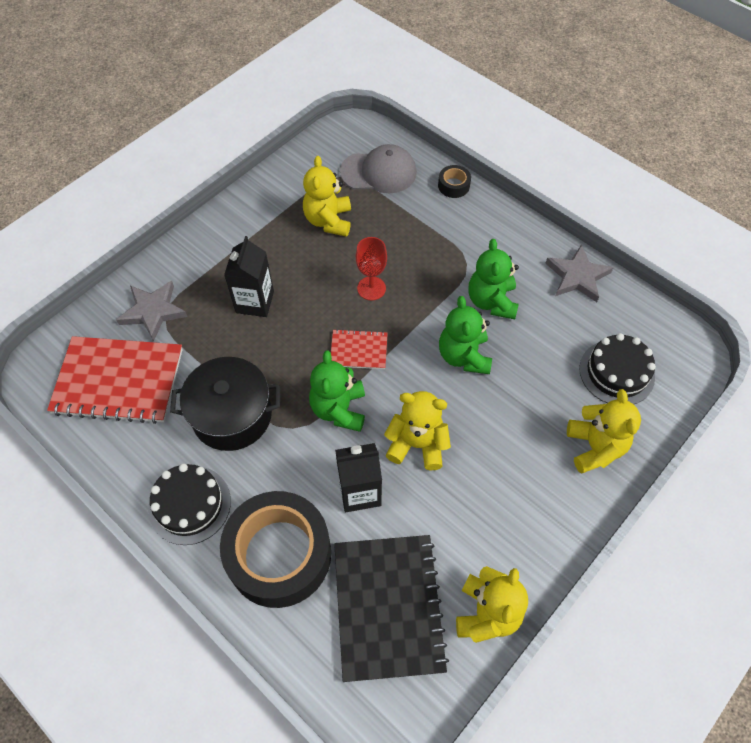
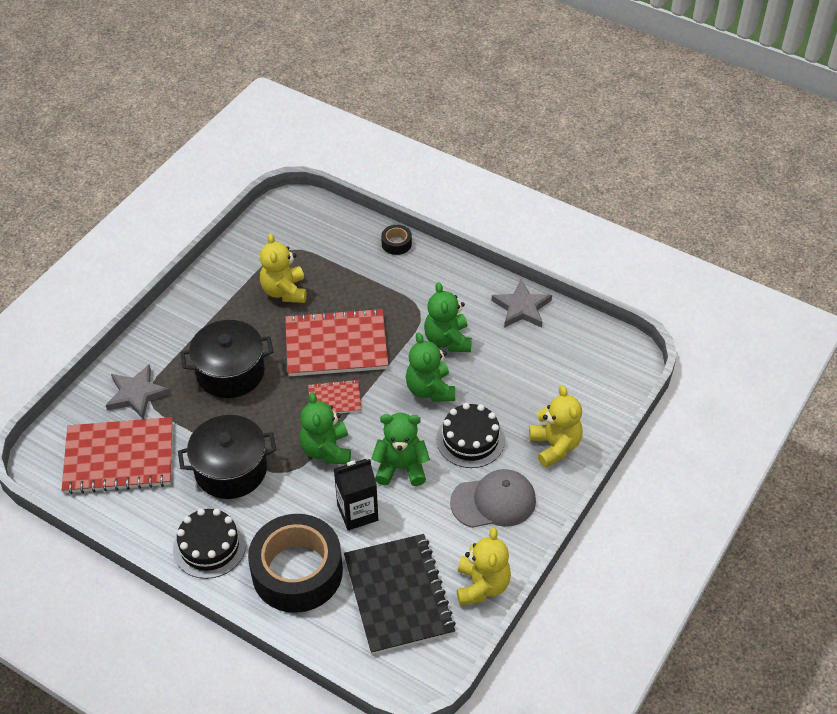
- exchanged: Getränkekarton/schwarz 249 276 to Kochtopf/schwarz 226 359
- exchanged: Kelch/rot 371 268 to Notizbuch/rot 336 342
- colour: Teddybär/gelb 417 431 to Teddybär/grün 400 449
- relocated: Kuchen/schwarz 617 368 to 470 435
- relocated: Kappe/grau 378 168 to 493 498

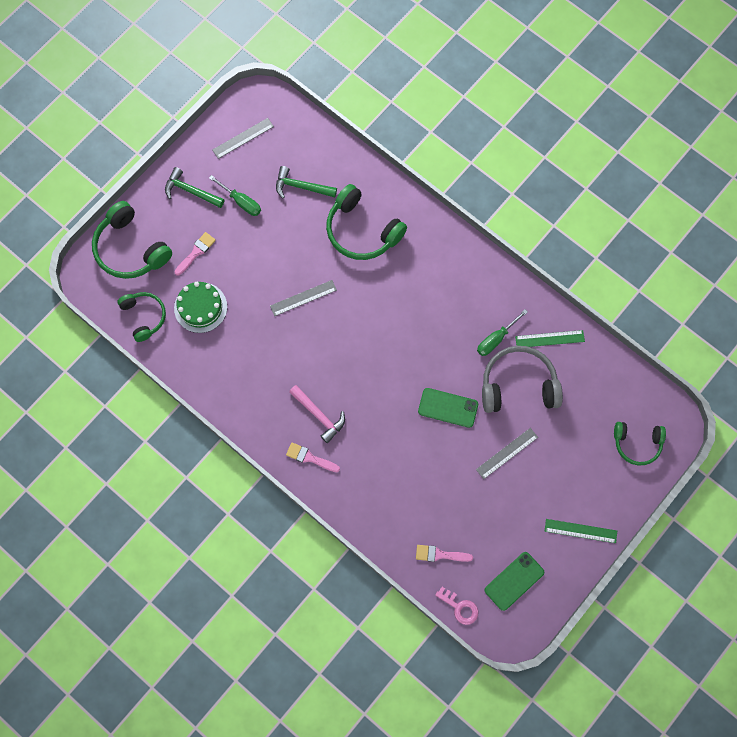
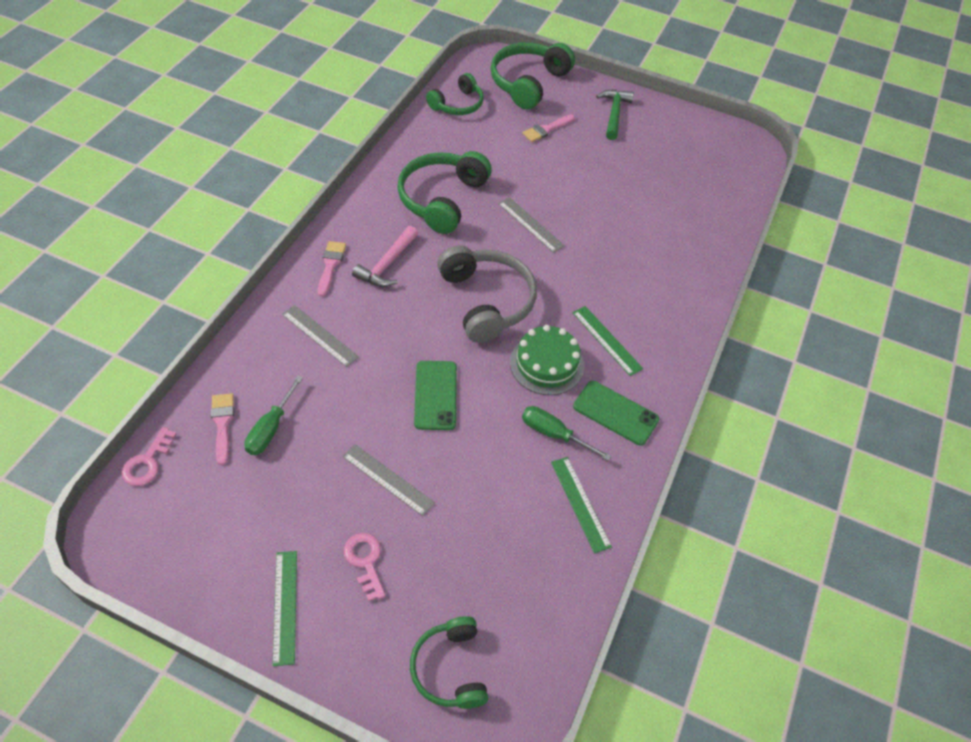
- relocated: Schraubenzieher/grün 235 195 to 273 415
- relocated: Lineal/grau 243 138 to 320 336
- appeared: Schlüssel/rosa 365 567
- relocated: Kopfhörer/grün 366 222 to 444 192
- relocated: Kopfhörer/grau 522 379 to 487 294
- relocated: Kuchen/grün 200 307 to 547 360
- spun: Pinsel/rosa 195 254 = 549 128 120 degrees clockwise
- appeared: Lineal/grün 608 341
- relocated: Handy/grün 514 581 to 616 413
- missing: Hammer/grün 306 182

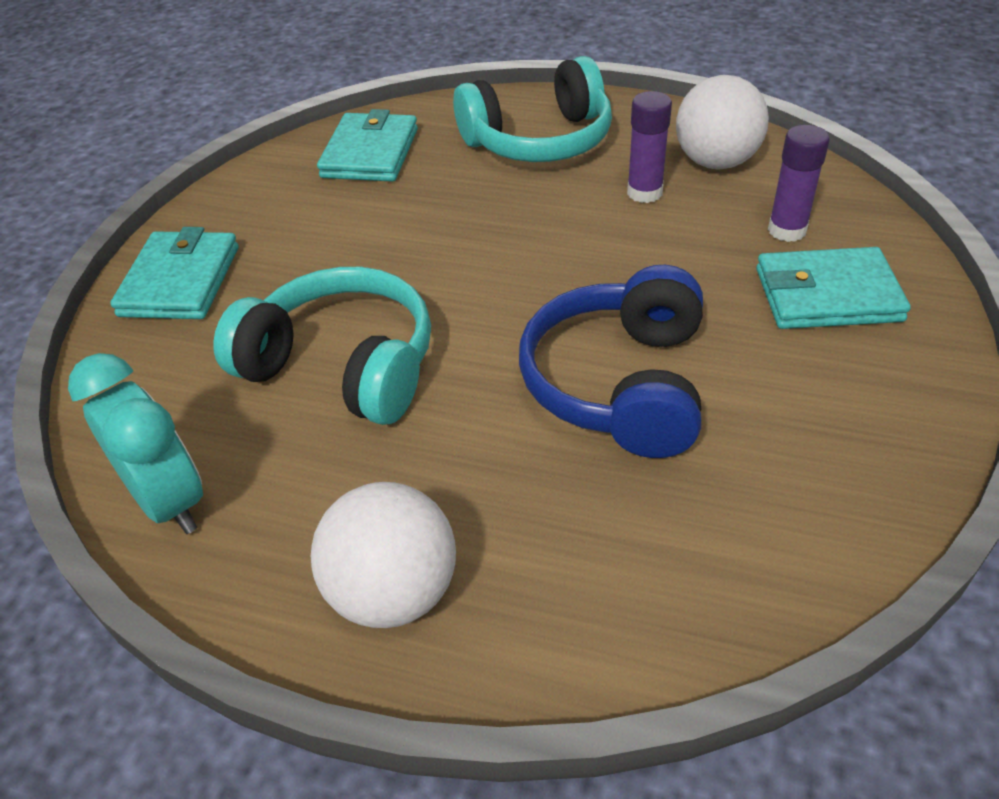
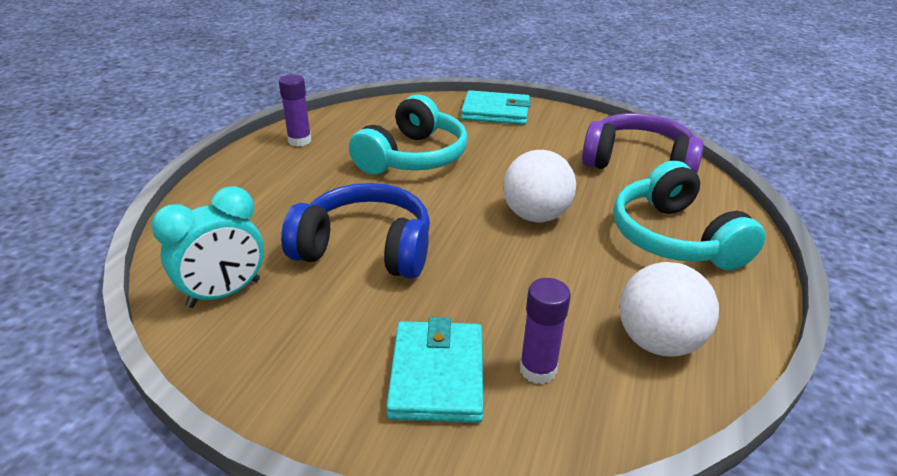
- relocated: Wecker/türkis 135 443 to 207 247
- relocated: Klebestift/lila 649 147 to 295 110
- relocated: Ball/weiß 383 555 to 539 186
- exchanged: Geldbörse/türkis 367 145 to Kopfhörer/lila 643 143

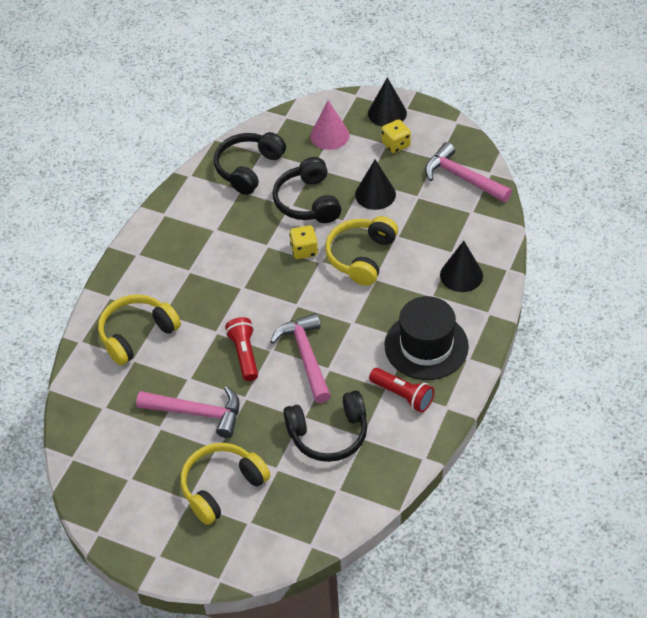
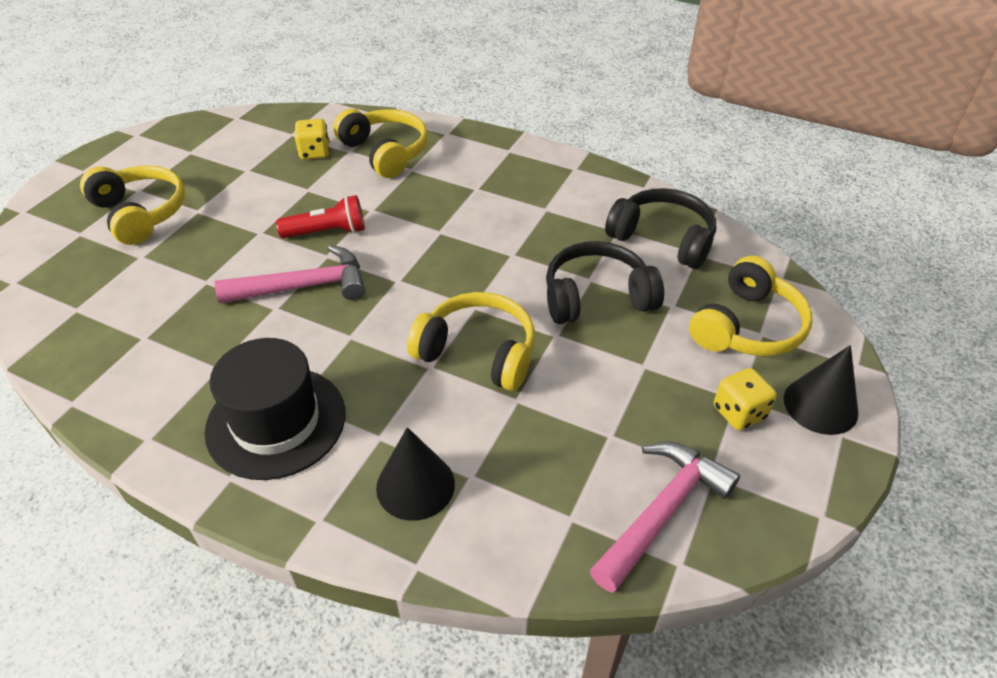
- relocated: Spielwürfel/gelb 303 242 to 312 139
- exchanged: Kegel/rosa 330 125 to Kopfhörer/gelb 750 306
- missing: Hammer/rosa 188 412
- missing: Kopfhörer/schwarz 325 426
- missing: Kegel/schwarz 375 185
- missing: Taschenlampe/rot 401 390

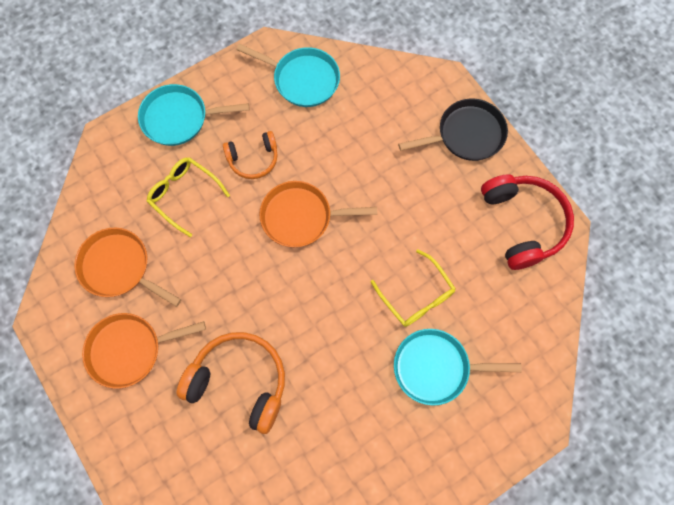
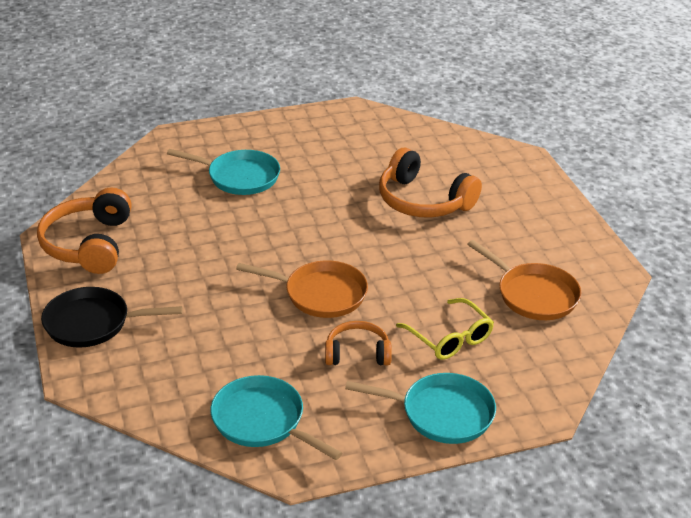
- colour: Kopfhörer/rot 527 222 to Kopfhörer/orange 84 230
- missing: Pfanne/orange 144 351
- missing: Brille/gelb 413 288

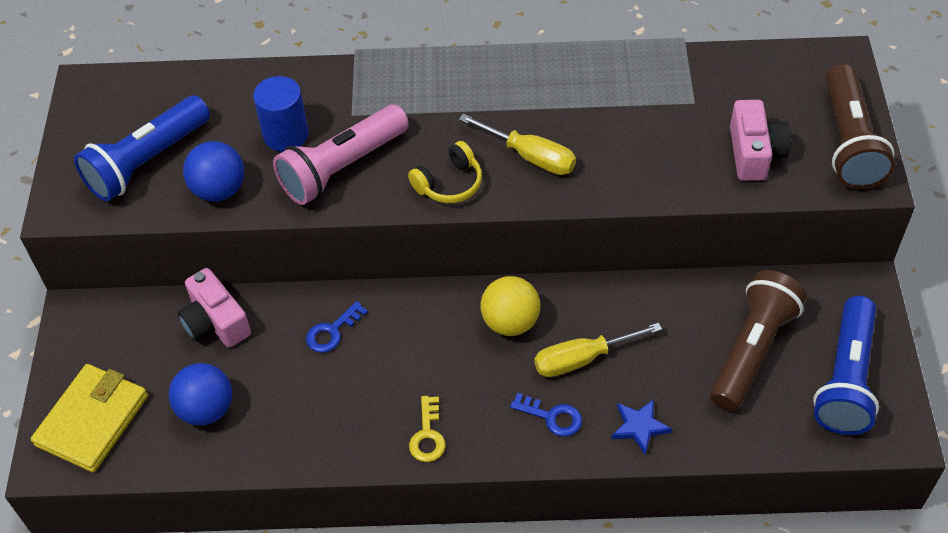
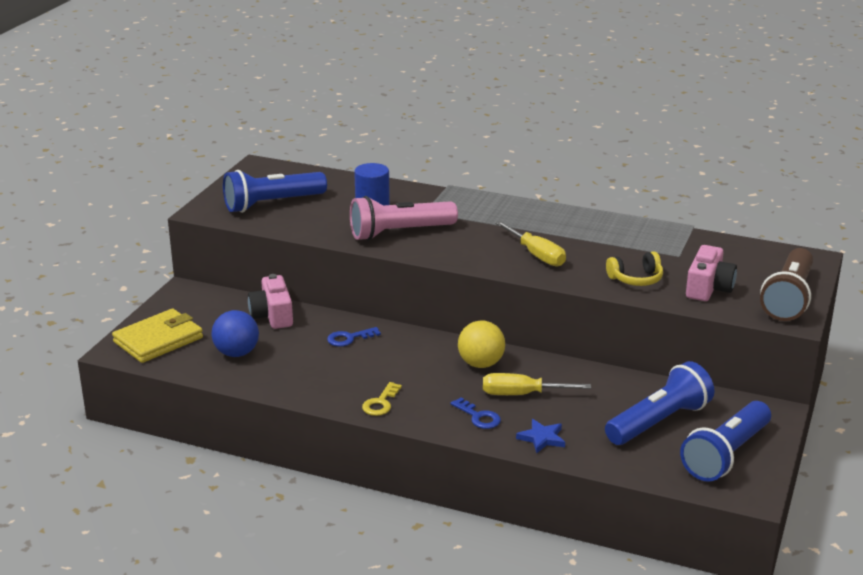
- colour: Taschenlampe/braun 758 340 to Taschenlampe/blau 659 403
- relocated: Kopfhörer/gelb 445 172 to 634 268
- missing: Ball/blau 213 171

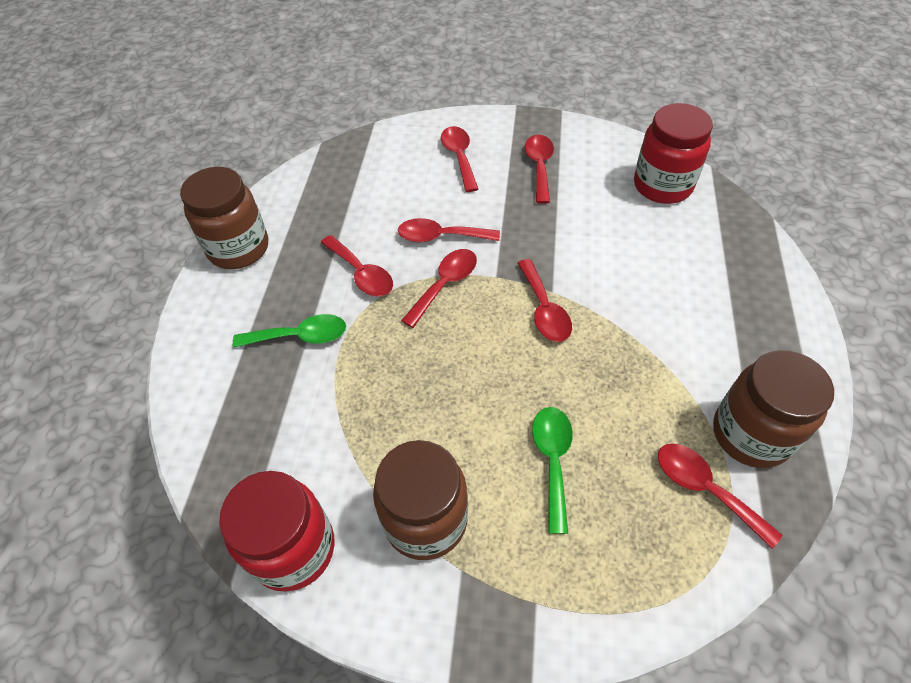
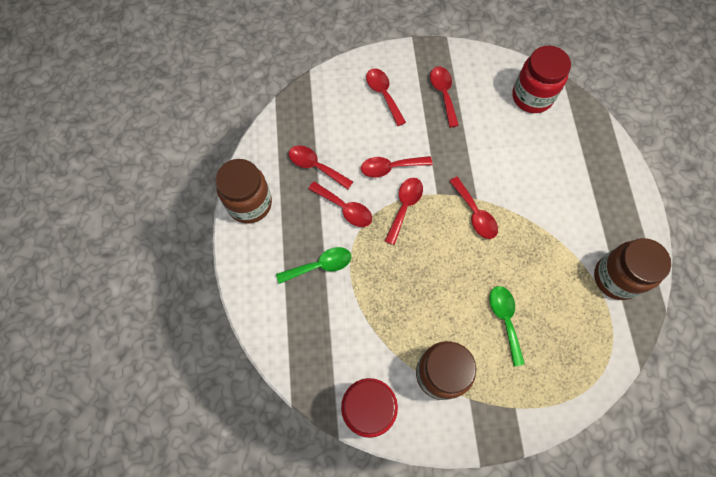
- relocated: Löffel/rot 720 496 to 321 167

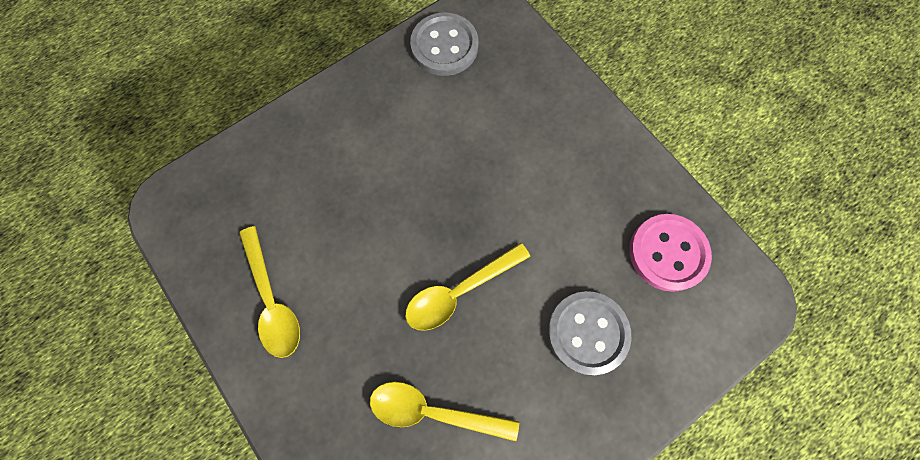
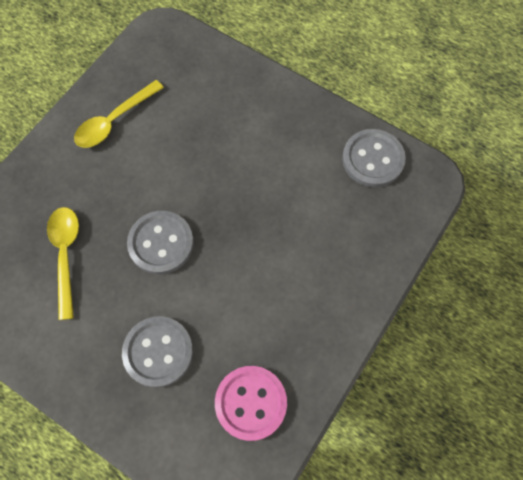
- exchanged: Löffel/gelb 467 287 to Knopf/grau 160 243

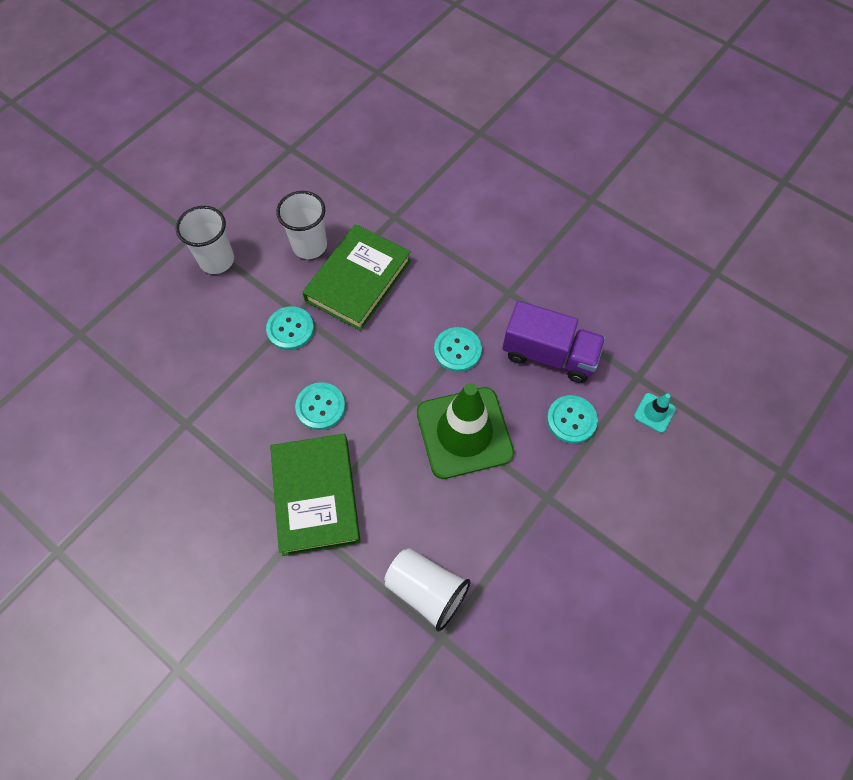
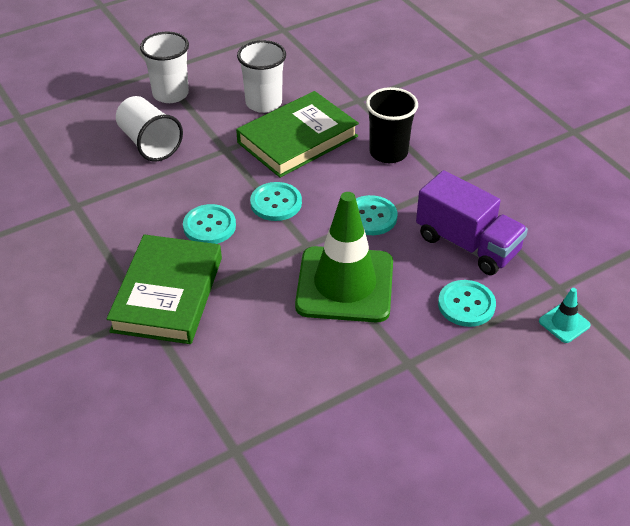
- relocated: Becher/weiß 427 590 to 149 128
- relocated: Knopf/türkis 290 328 to 276 201
- appeared: Becher/schwarz 392 125

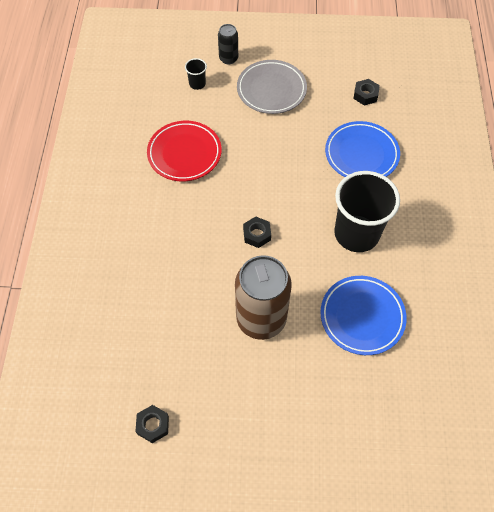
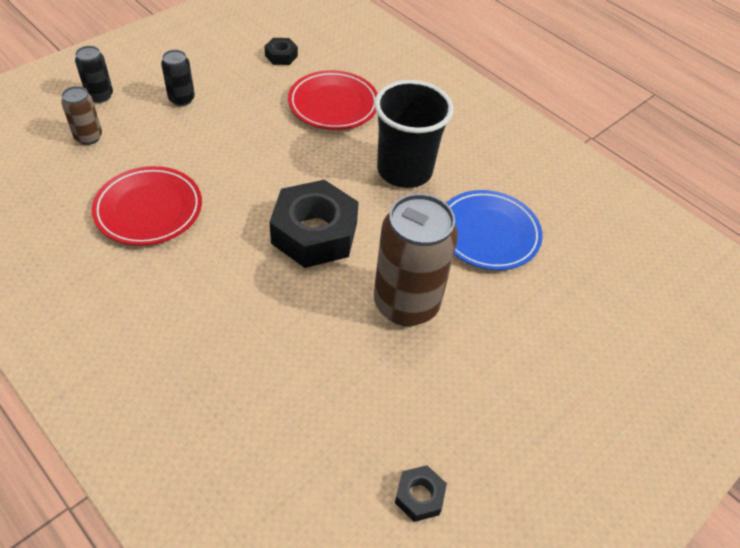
- exchanged: Becher/schwarz 196 74 to Dose/braun 81 115
- exchanged: Teller/grau 272 87 to Dose/schwarz 178 78
- size: Sechskantmutter/schwarz 257 232 = 314 224 x2.21
- colour: Teller/blau 362 149 to Teller/rot 333 100

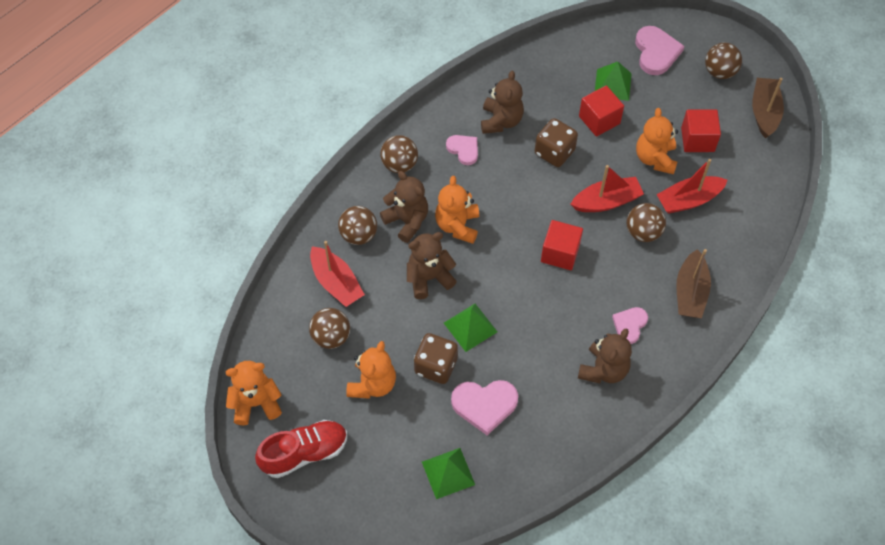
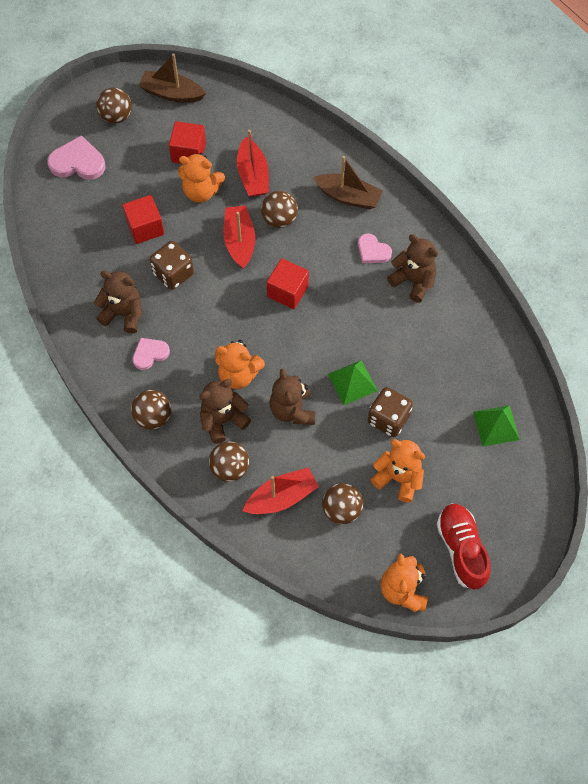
- missing: Herz/rosa 484 407
- missing: Pyramide/grün 613 81

